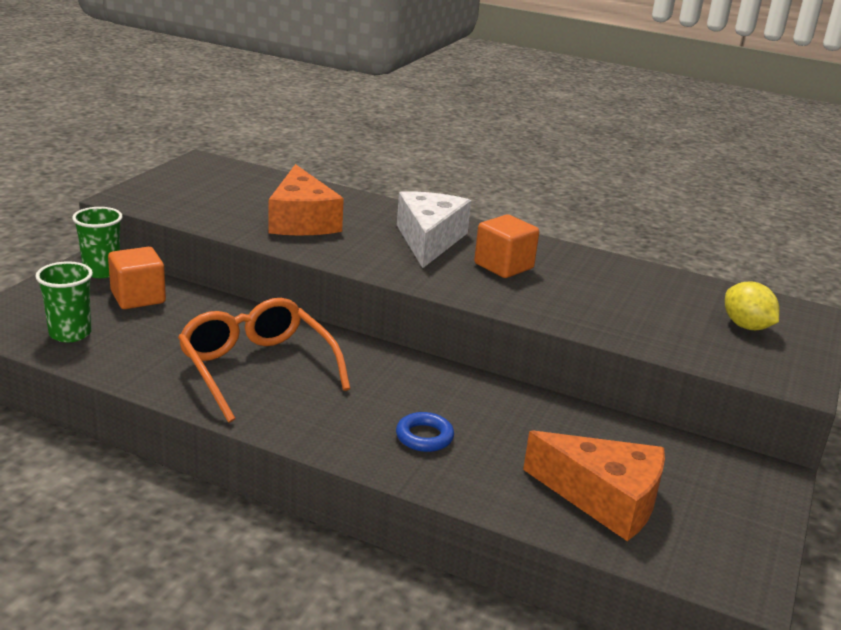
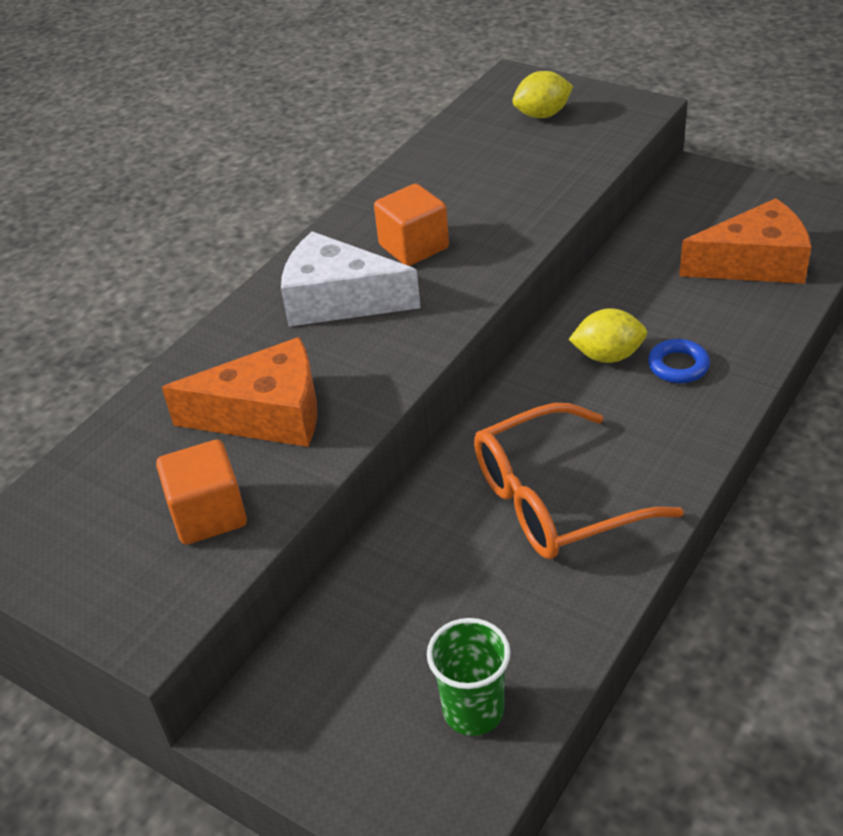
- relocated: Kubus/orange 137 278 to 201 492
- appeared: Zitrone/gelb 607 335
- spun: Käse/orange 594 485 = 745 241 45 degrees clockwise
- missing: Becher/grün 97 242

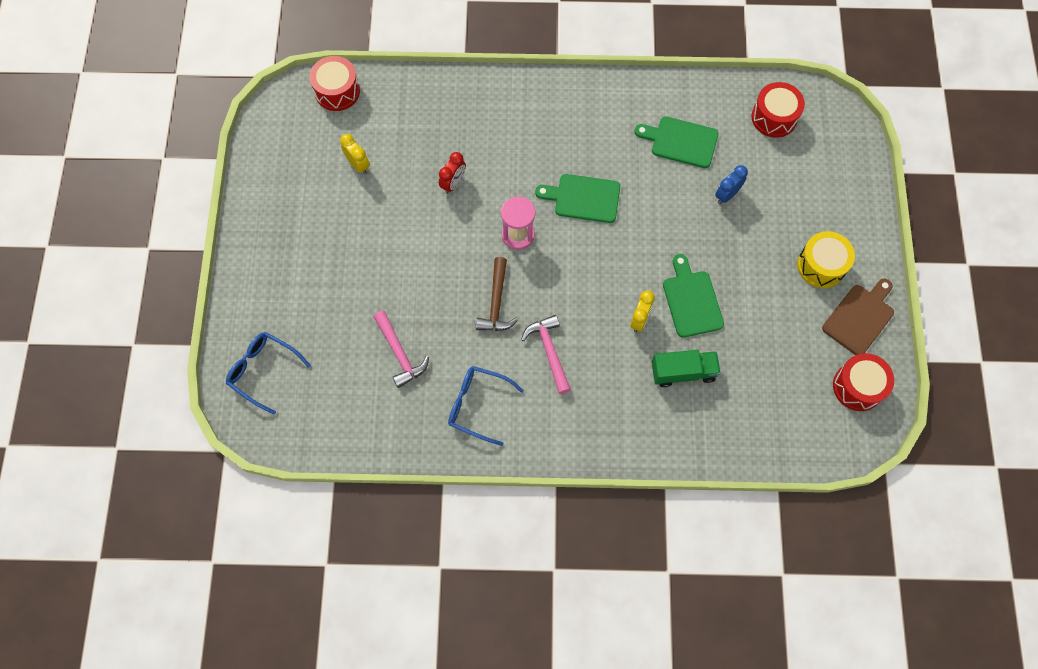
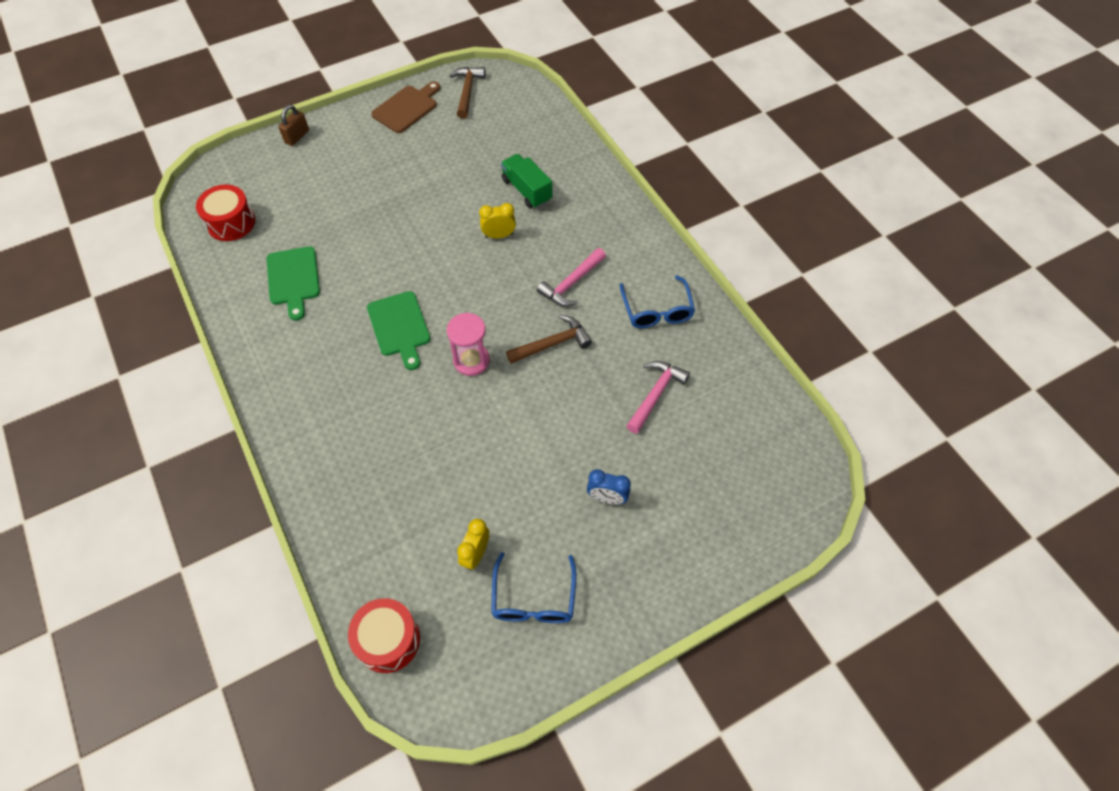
- appeared: Vorhängeschloss/braun 293 125
- spun: Schneidebrett/braun 858 316 = 405 107 120 degrees clockwise
- exchanged: Trommel/rot 863 382 to Hammer/braun 467 93
- relocated: Brille/blau 268 373 to 533 587
- relocated: Wecker/blau 731 184 to 609 487
- missing: Wecker/rot 452 173
- missing: Schneidebrett/grün 693 296
- missing: Trommel/gelb 826 259

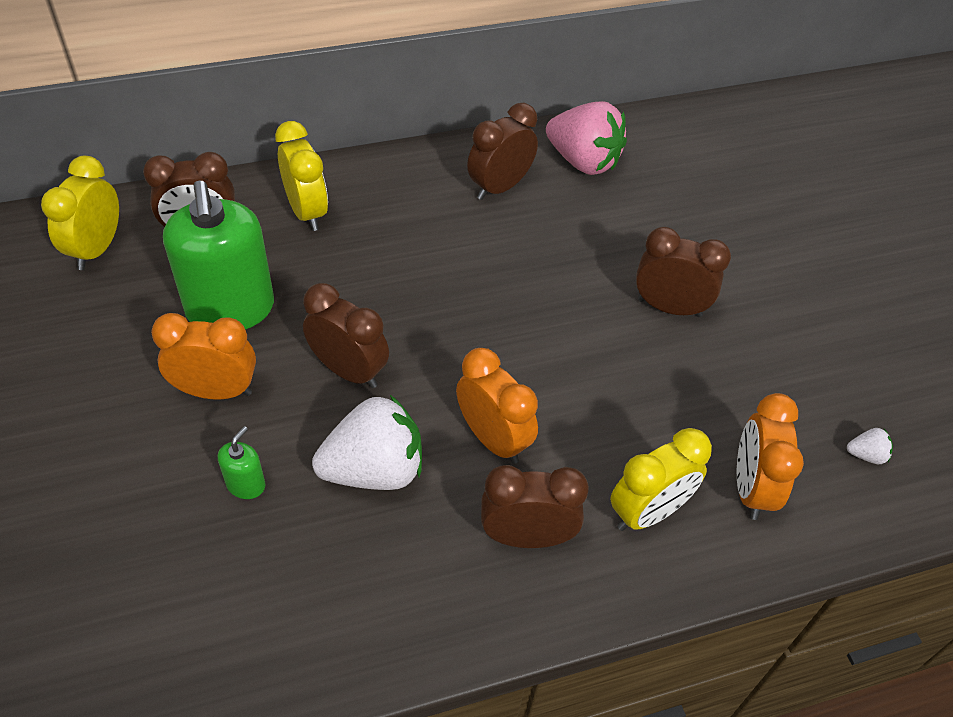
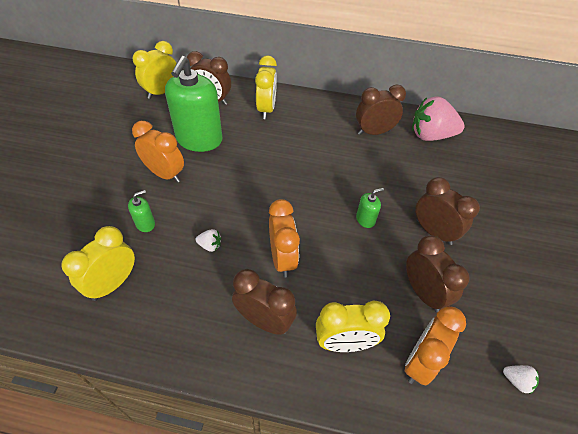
- appeared: Wecker/gelb 98 263
- size: Erdbeere/weiß 367 442 = 208 240 x0.41
- appeared: Seifenspender/grün 370 208
- relocated: Wecker/braun 346 335 to 438 273
- spun: Erdbeere/rosa 586 138 = 438 118 120 degrees clockwise

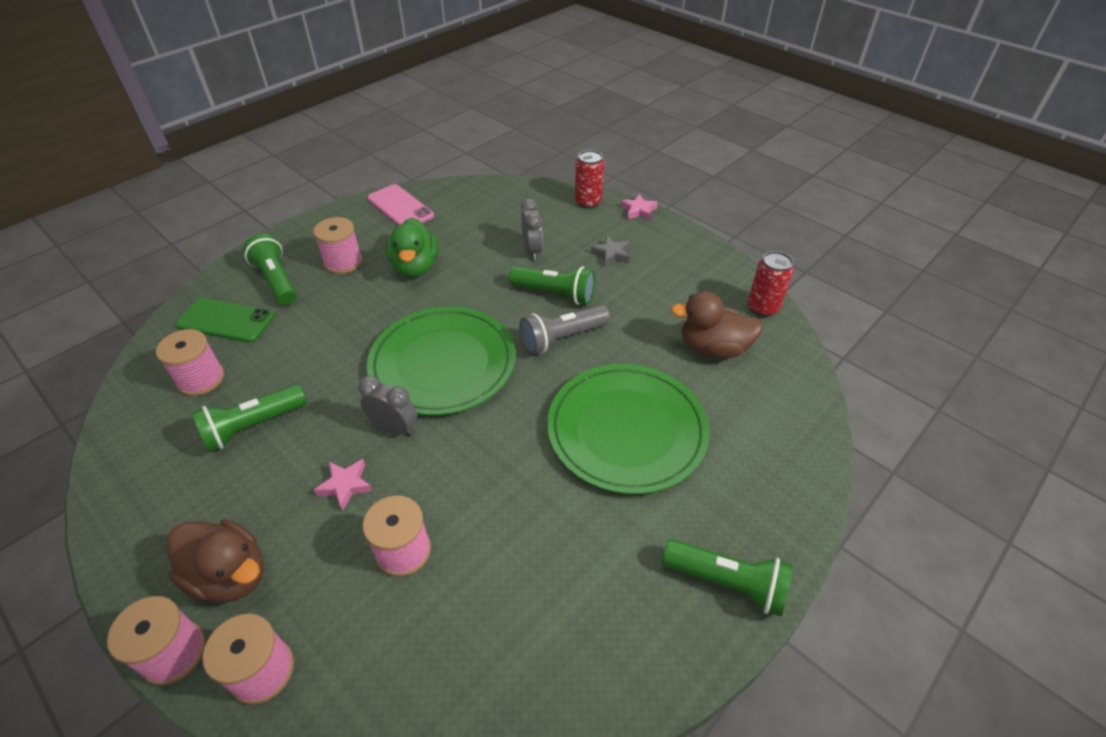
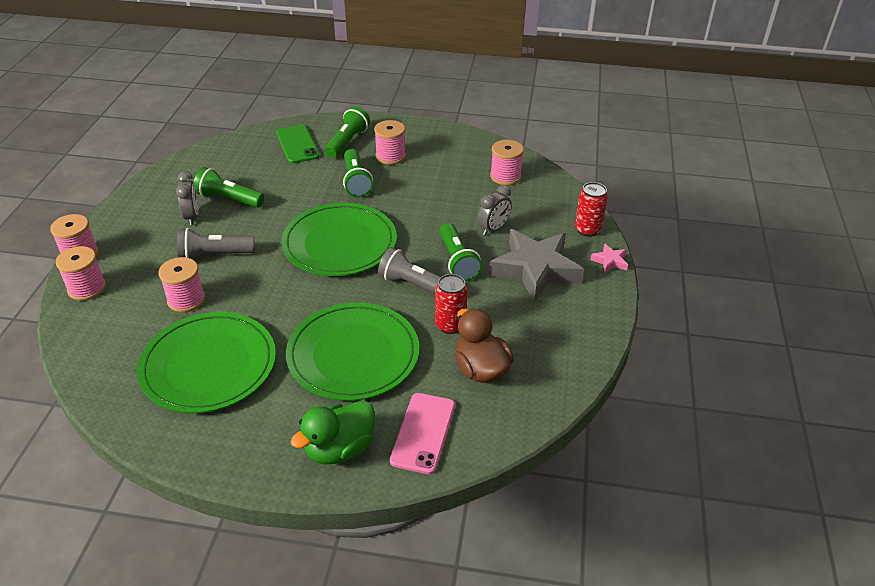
- appeared: Teller/grün 206 362
- relocated: Wecker/grau 387 406 to 187 198
- exchanged: Stern/rosa 343 485 to Taschenlampe/grau 216 243
- relocated: Ente/grün 412 247 to 332 432
- relocated: Taschenlampe/grün 727 578 to 358 173
- relocated: Handy/rosa 400 205 to 422 433
- relocated: Dose/rot 771 284 to 451 304
- size: Stern/grau 610 251 = 536 265 x2.42
- relocated: Garnrolle/rosa 190 362 to 507 162
- missing: Ente/braun 215 561

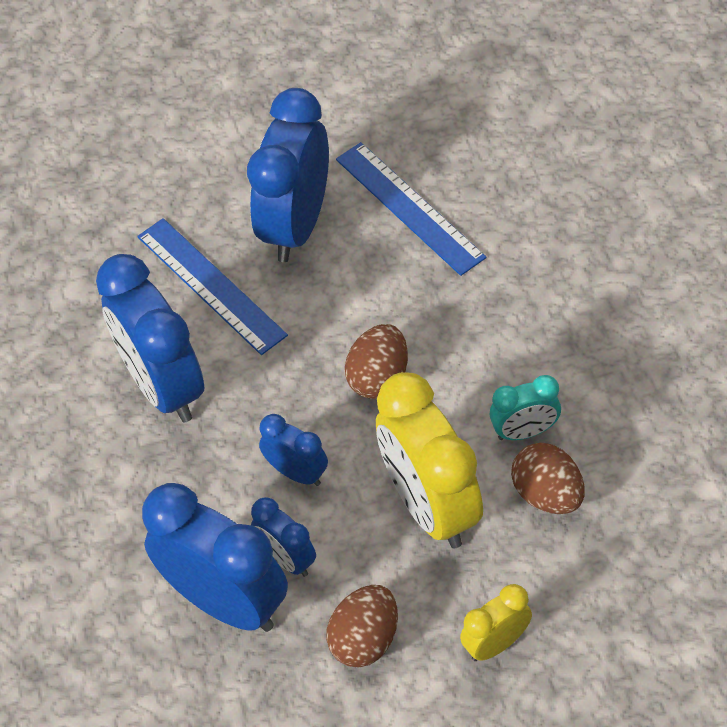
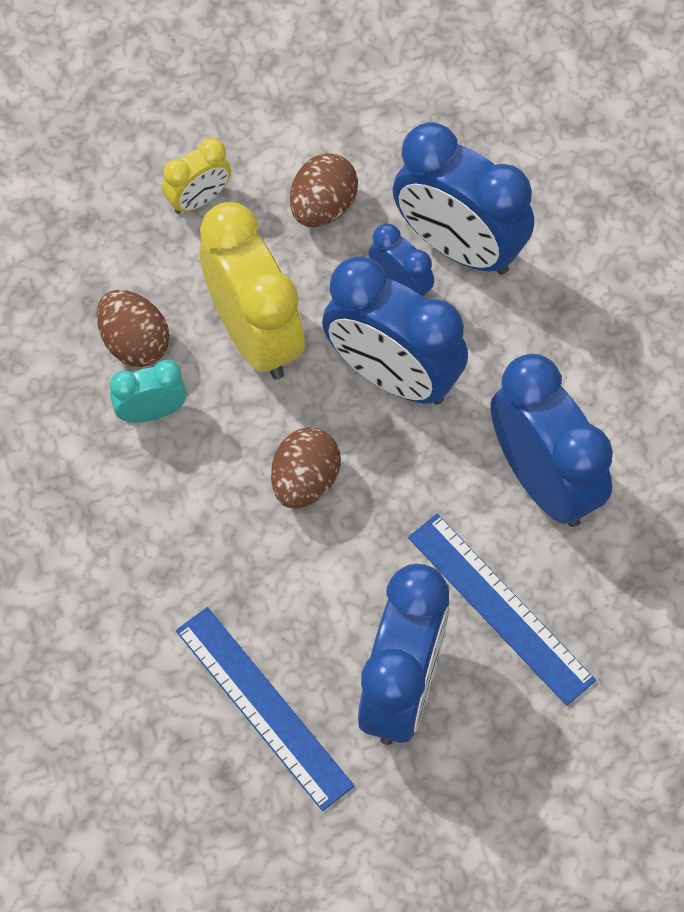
- size: Wecker/blau 293 450 = 395 331 x1.98

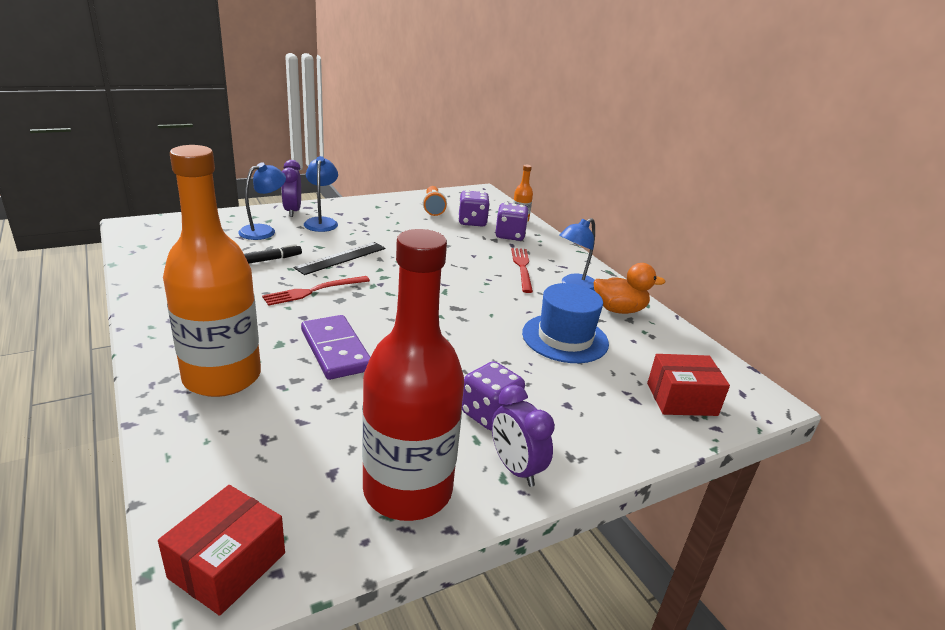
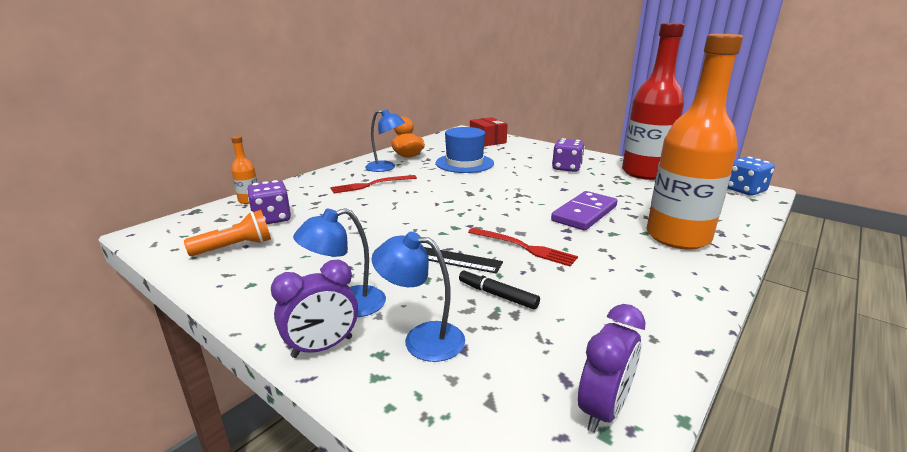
- relocated: Wecker/lila 523 436 to 612 368
- exchanged: Schachtel/rot 221 550 to Spielwürfel/blau 751 176
- missing: Spielwürfel/lila 512 222

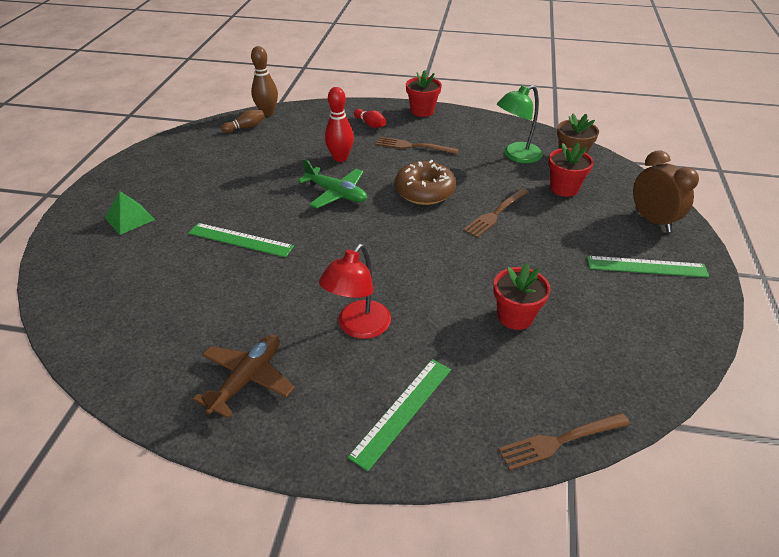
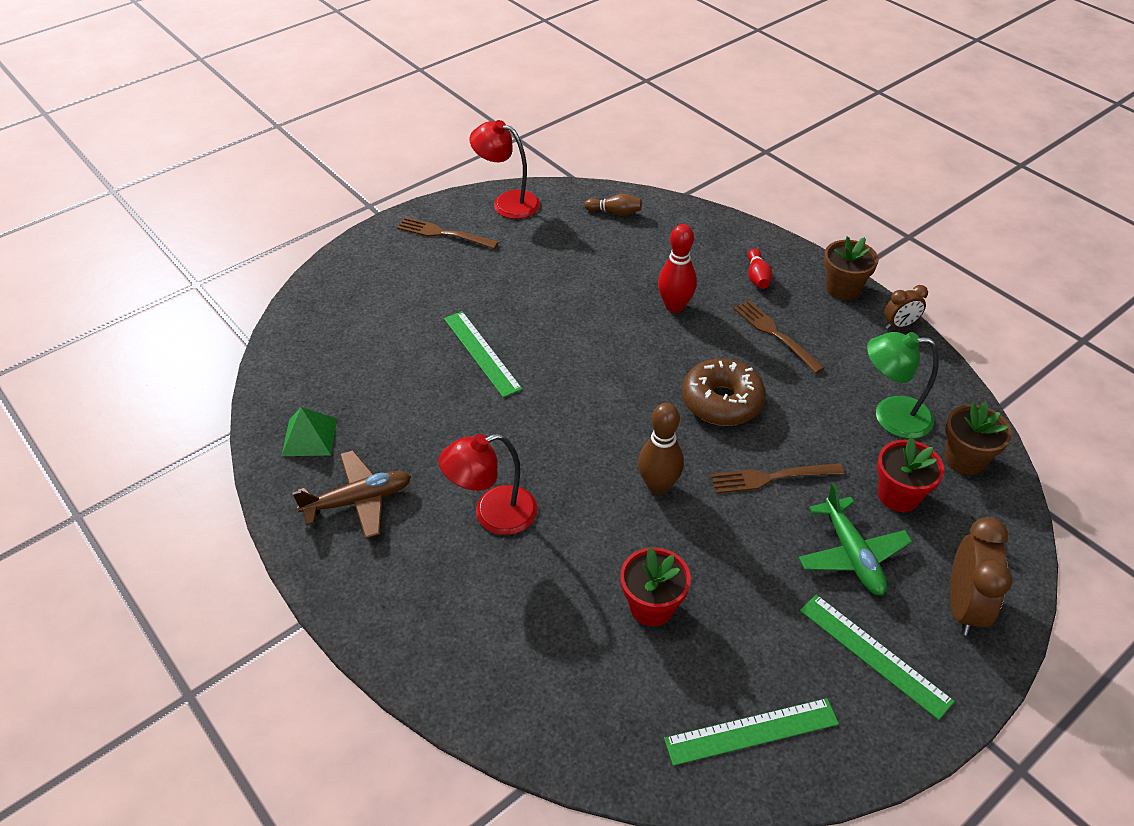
- relocated: Pyramide/grün 130 213 to 309 431
- relocated: Gabel/braun 564 442 to 448 233
- appeared: Lampe/rot 505 169
- relocated: Bowlingkegel/braun 264 81 to 661 448
- relocated: Lineal/grün 399 415 to 751 732
- relocated: Flugzeug/grün 332 184 to 855 539
- colour: Blumentopf/rot 424 93 to Blumentopf/braun 851 268
- appeared: Wecker/braun 906 307

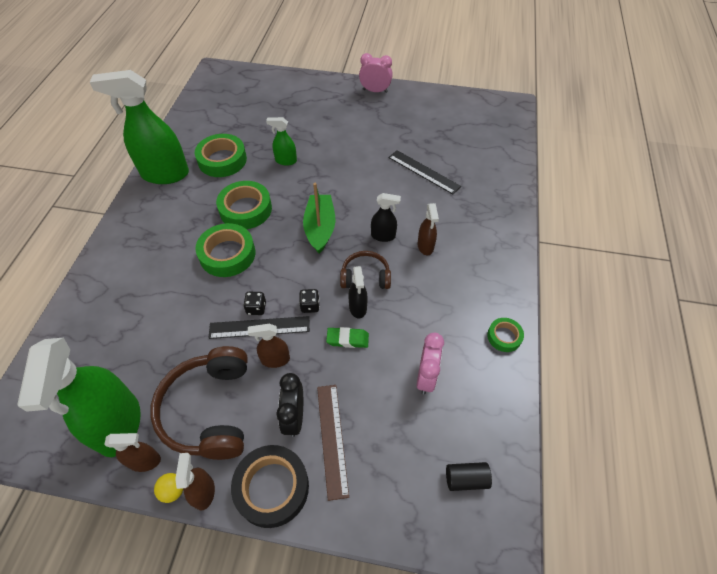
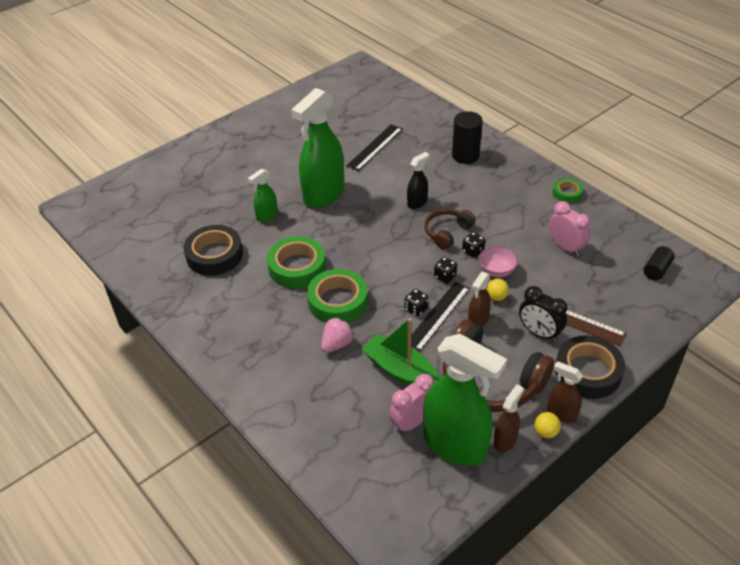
- colour: Klebeband/grün 221 155 to Klebeband/schwarz 213 250
- relocated: Sprühflasche/grün 139 127 to 317 148
- appeared: Erdbeere/rosa 338 335
- spun: Lineal/schwarz 424 172 = 374 147 45 degrees counterclockwise
- relocated: Boot/grün 319 218 to 401 351
- relocated: Wecker/rosa 376 73 to 412 404
- appeared: Vollzylinder/schwarz 467 137
- exchanged: Sprühflasche/schwarz 358 292 to Spielwürfel/schwarz 473 245
- exchanged: Radiergummi/grün 347 337 to Schüssel/rosa 498 261
- appeared: Ball/gelb 497 290
- missing: Sprühflasche/braun 428 229

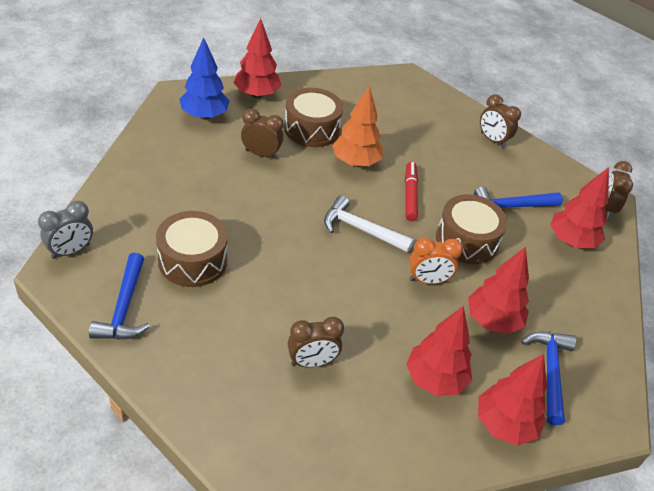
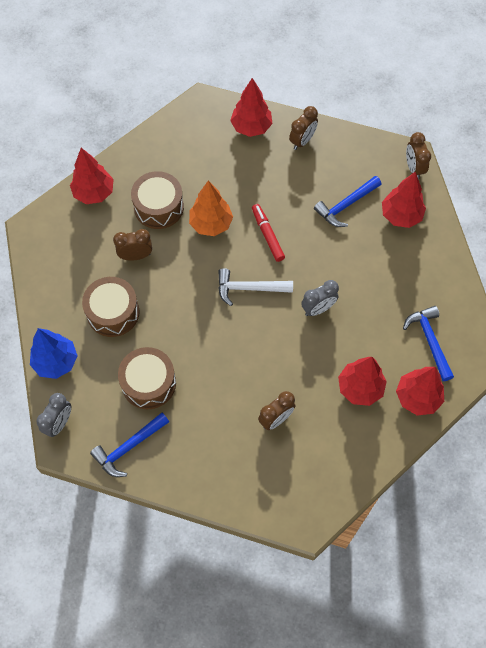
- relocated: Baum/blau 204 78 to 54 353
- relocated: Trommel/braun 472 229 to 111 307
- spun: Hammer/blau 119 296 = 129 445 75 degrees clockwise
- relocated: Baum/rot 498 290 to 251 107
- spun: Wecker/braun 500 121 = 303 128 75 degrees counterclockwise
- colour: Wecker/orange 436 260 to Wecker/grau 320 298

